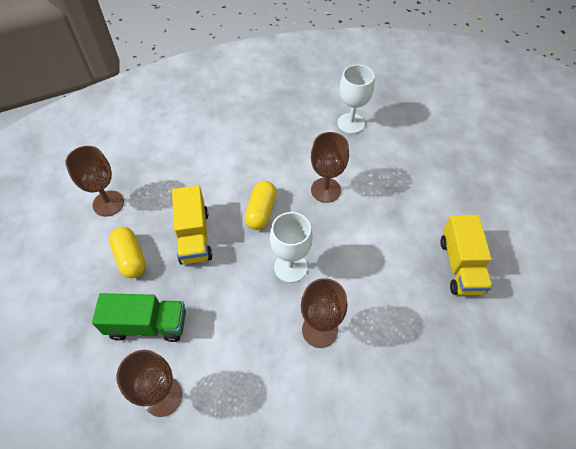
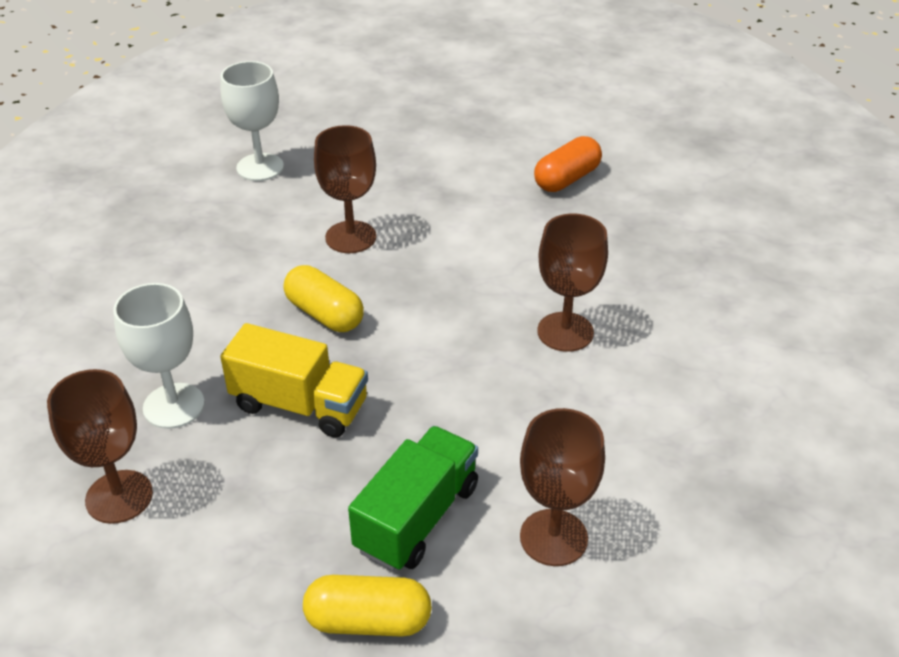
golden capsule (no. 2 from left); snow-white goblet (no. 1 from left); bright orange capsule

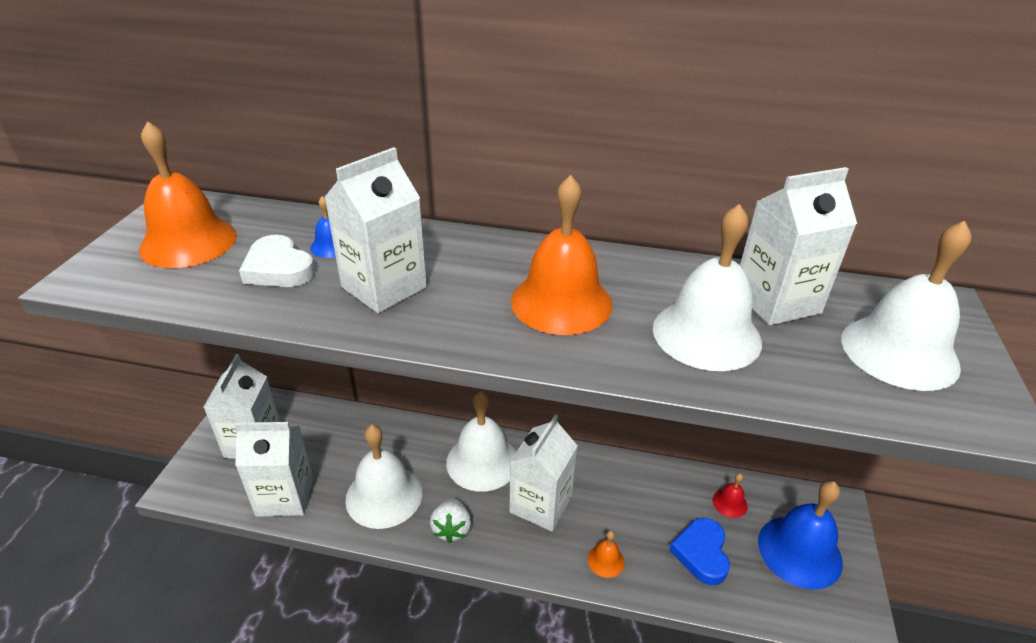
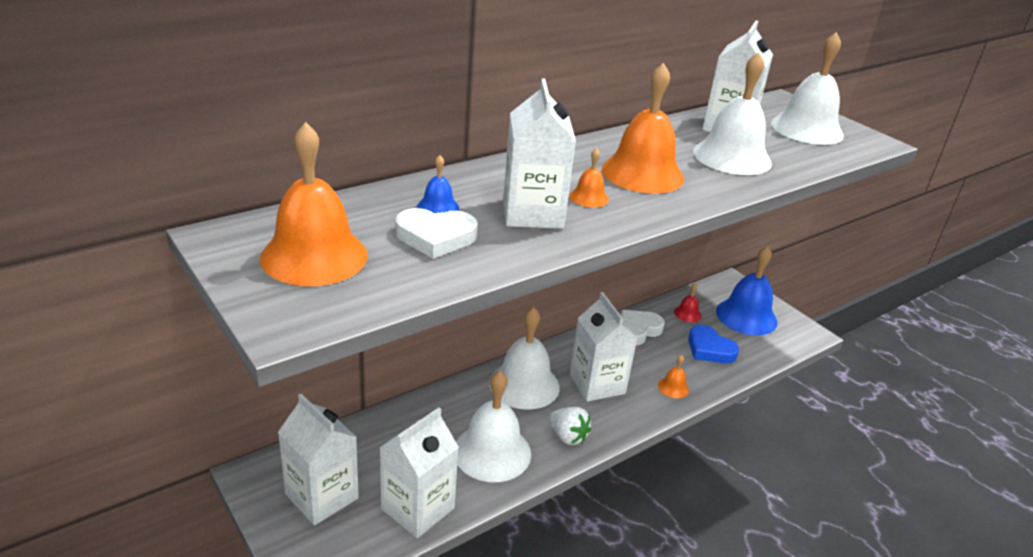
bright orange hand bell (no. 2 from left); snow-white heart shape (no. 2 from left)

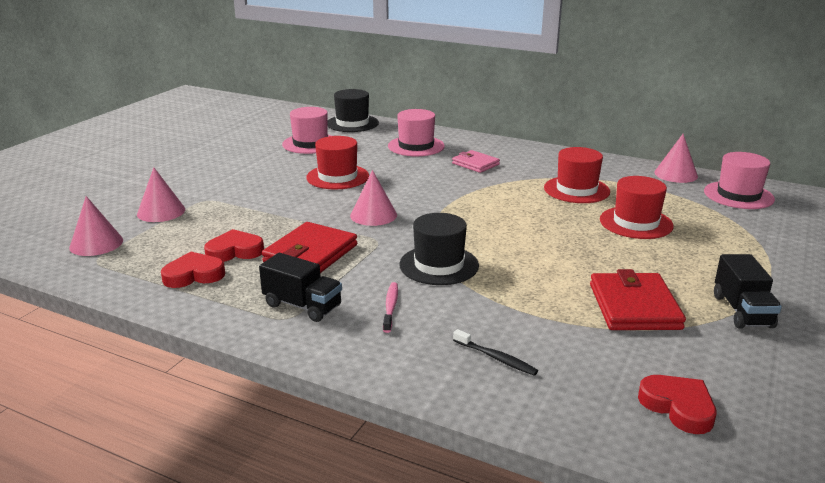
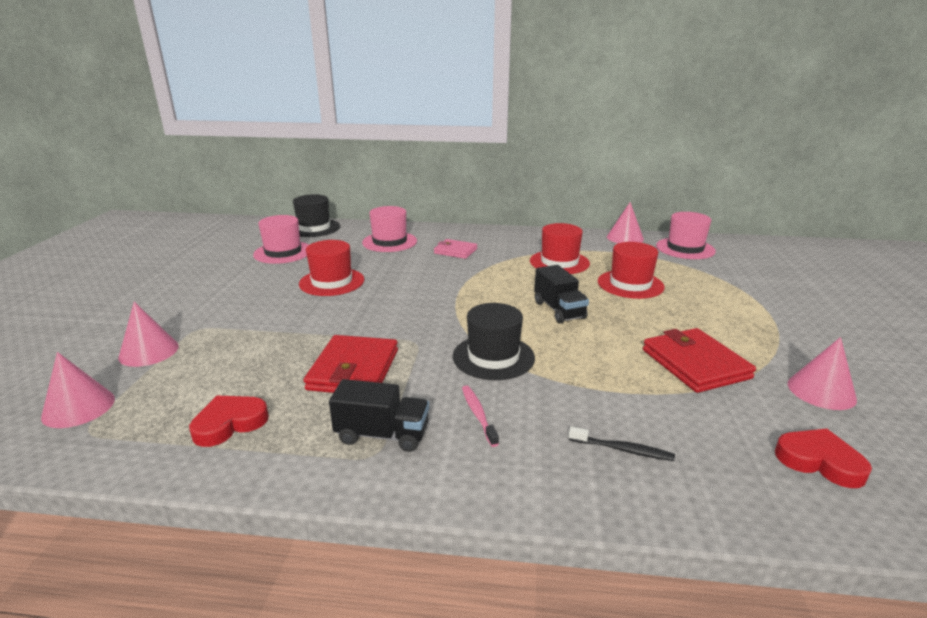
scarlet heart shape (no. 2 from left in the first image); pink cone shape (no. 4 from left); jet-black lorry (no. 2 from left)

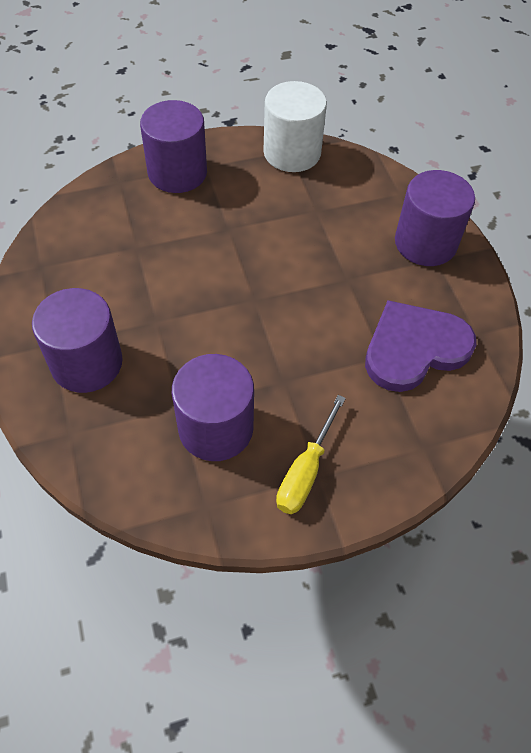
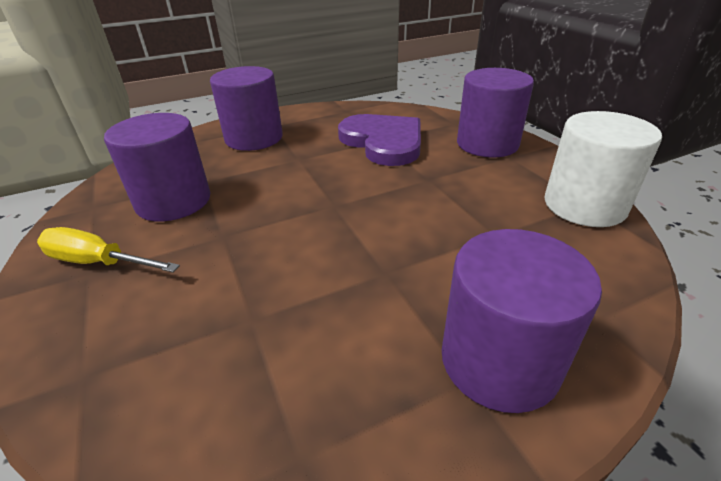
purple heart shape

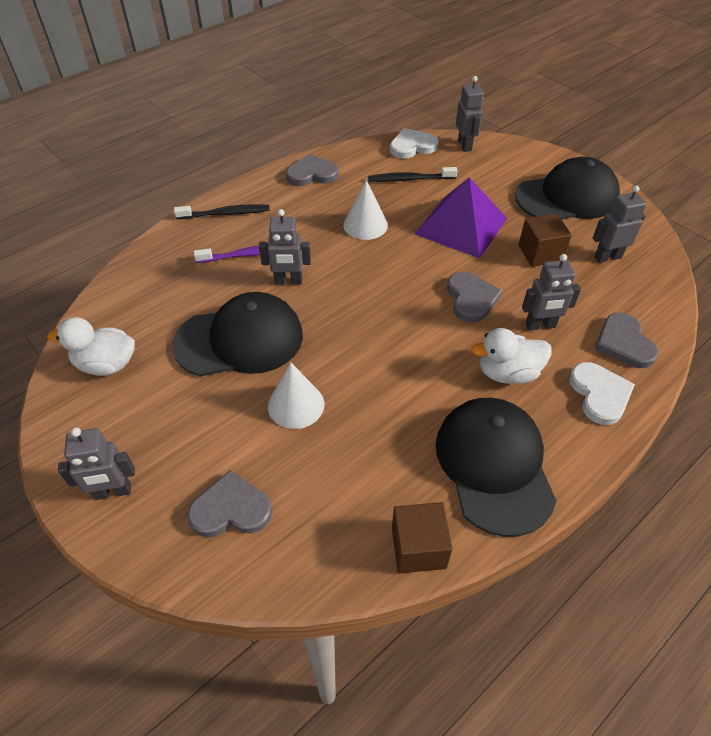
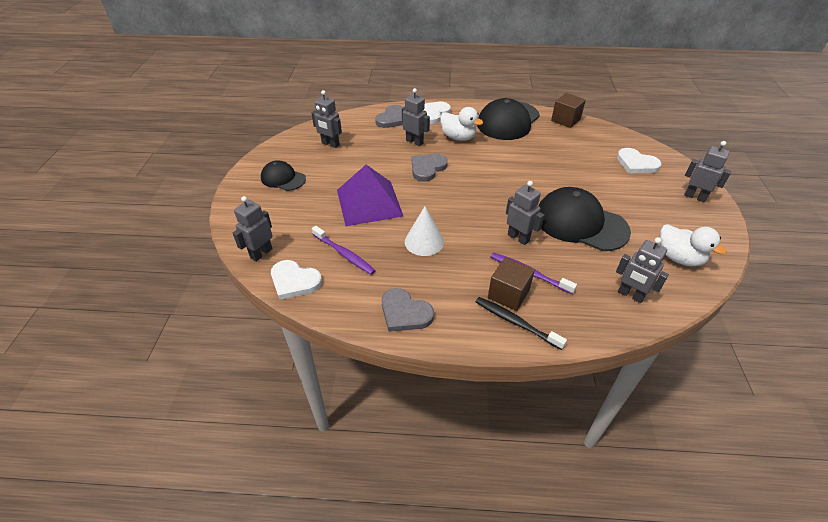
snow-white heart shape (no. 3 from left); snow-white cone shape (no. 1 from left in the first image); purple dental brush (no. 1 from left); jet-black peaked cap (no. 1 from left); brown cube (no. 1 from left); grey toy robot (no. 5 from left)

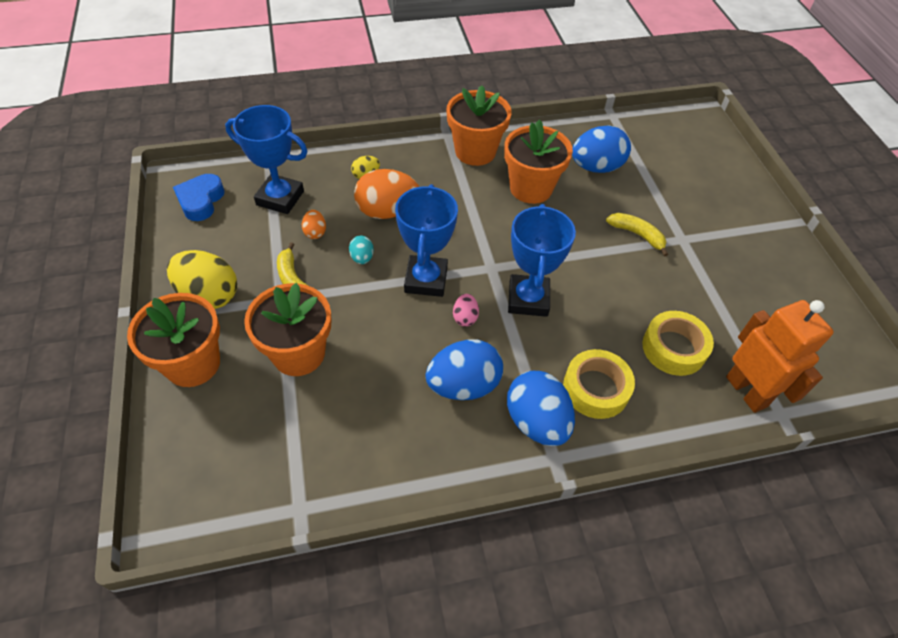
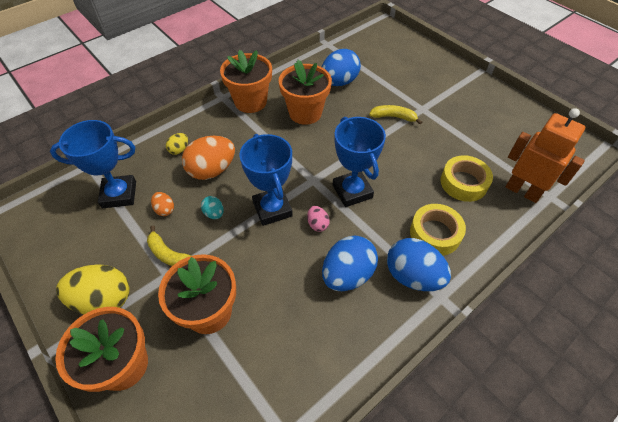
cobalt heart shape

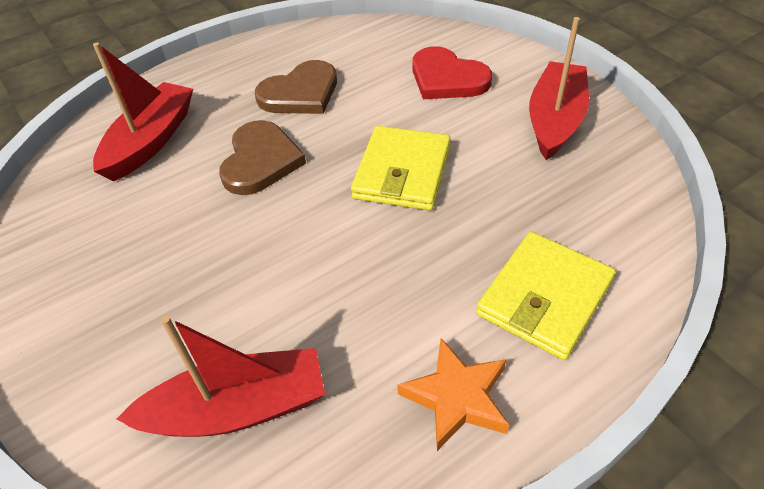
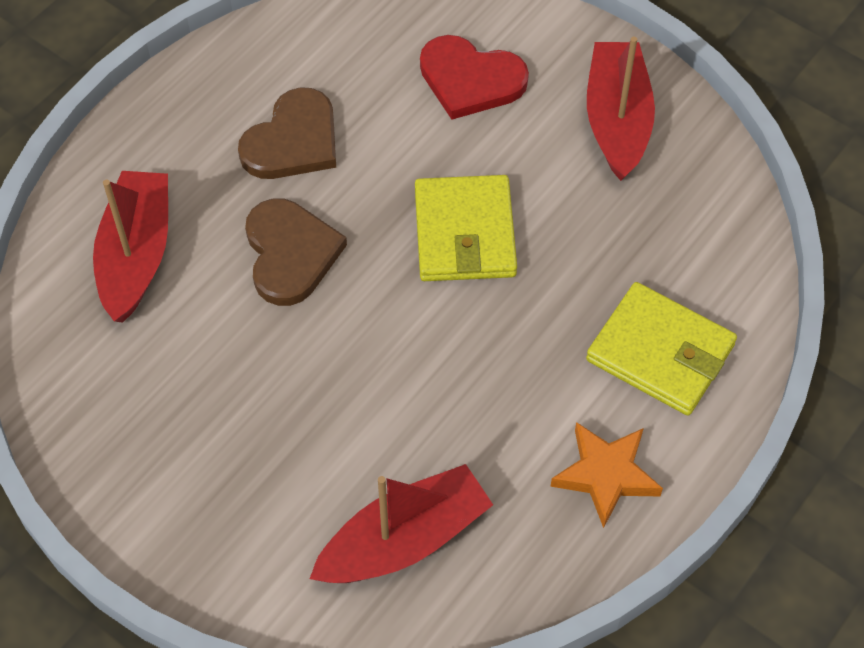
golden wallet (no. 2 from left)

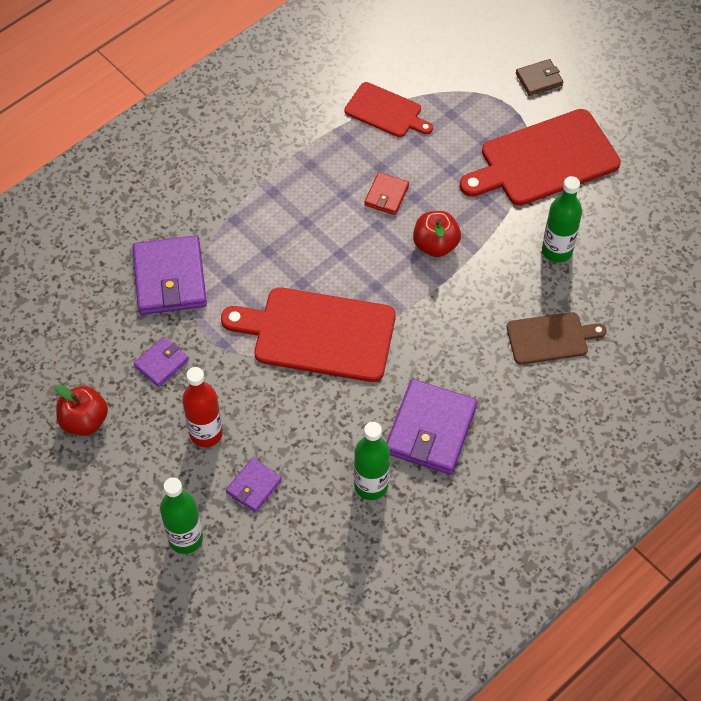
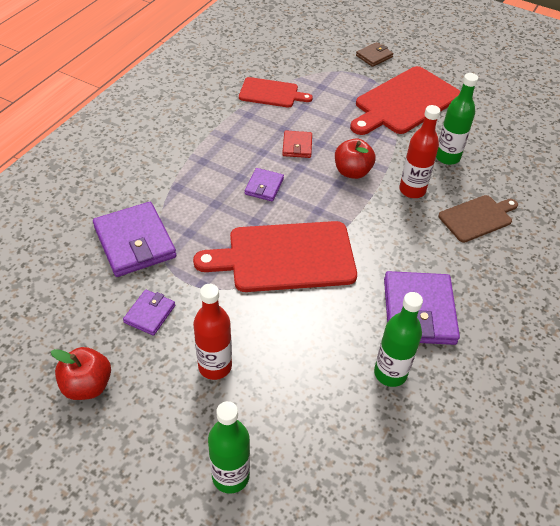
purple wallet (no. 3 from left); scarlet flask (no. 2 from left)

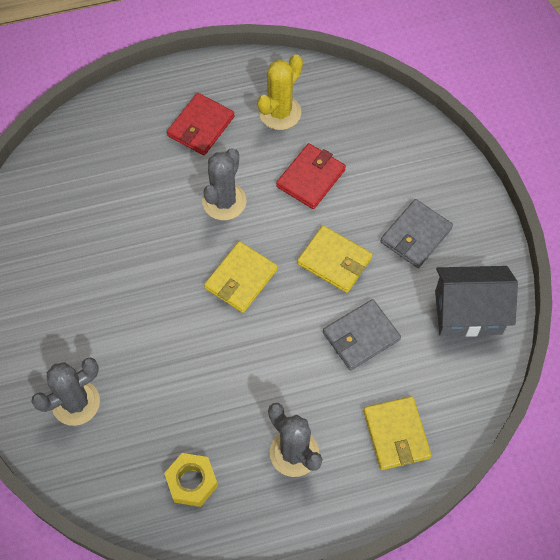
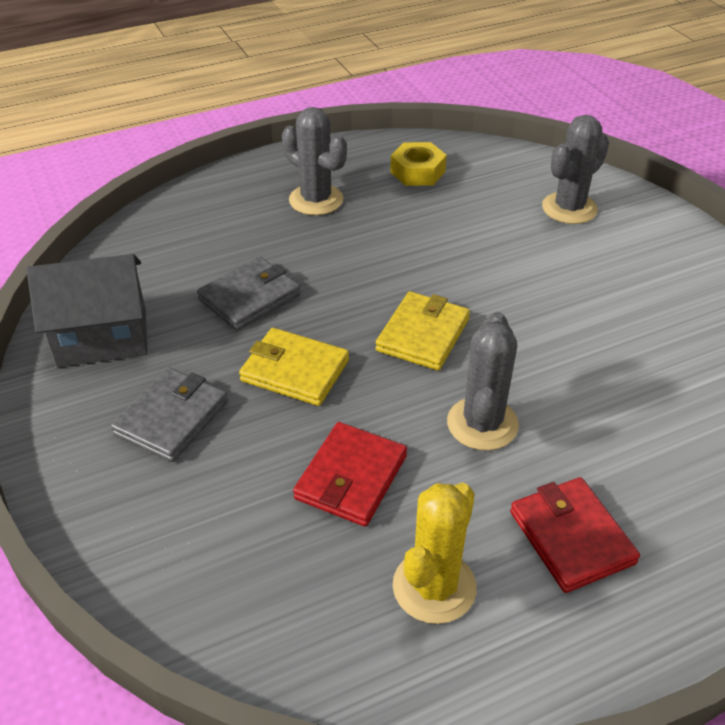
scarlet wallet (no. 2 from left); golden wallet (no. 3 from left in the first image)

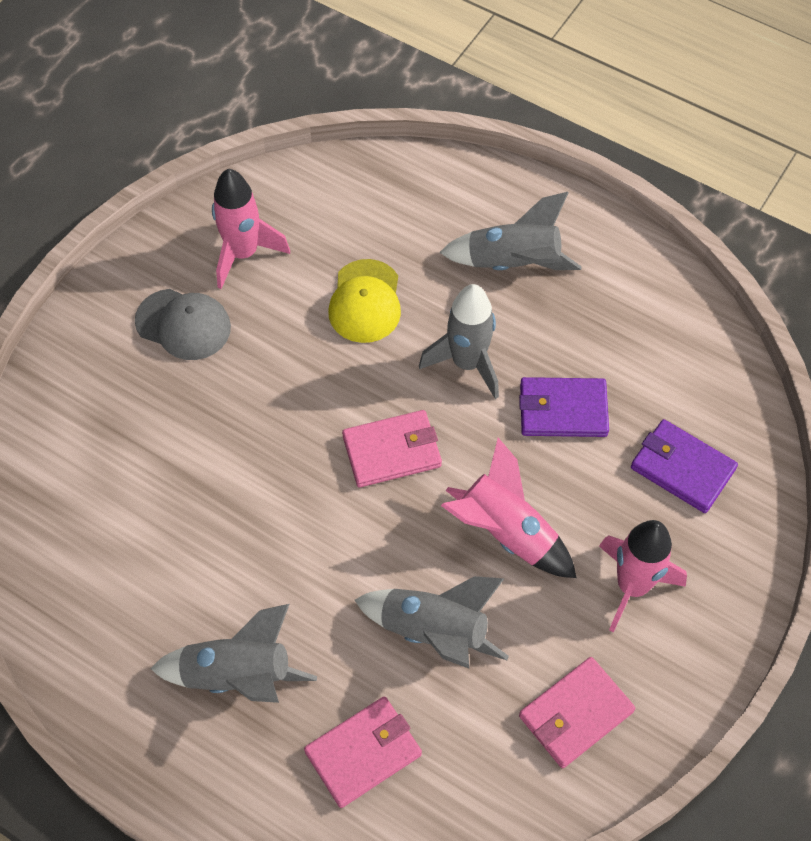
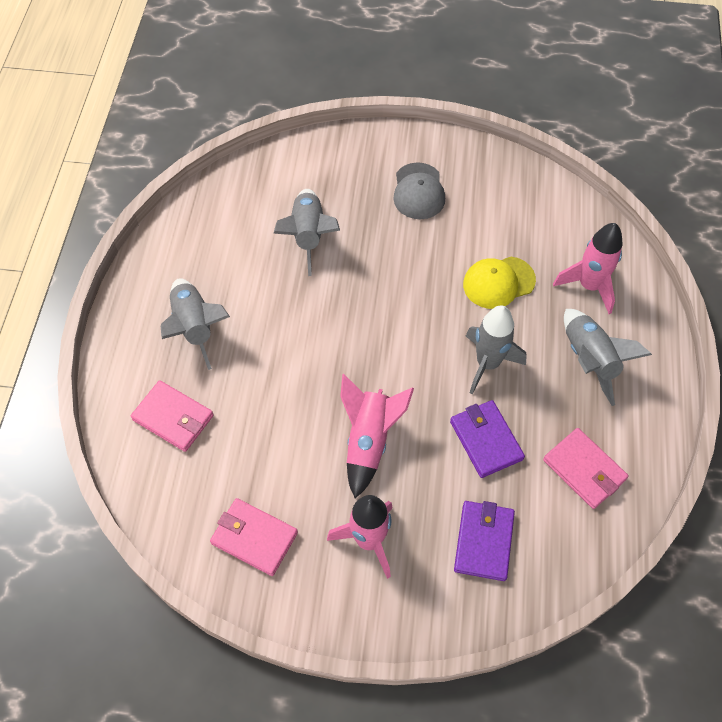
pink spaceship (no. 3 from left); pink wallet (no. 3 from left); grey spaceship (no. 2 from left)

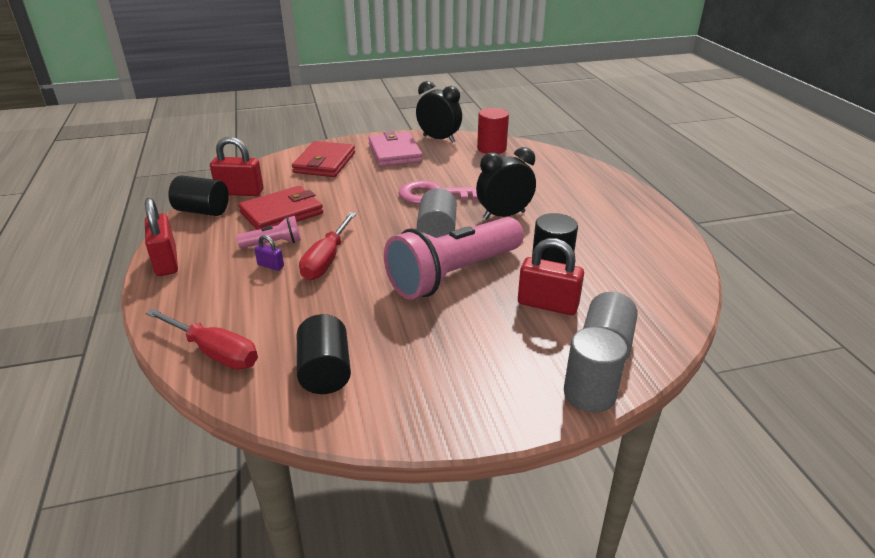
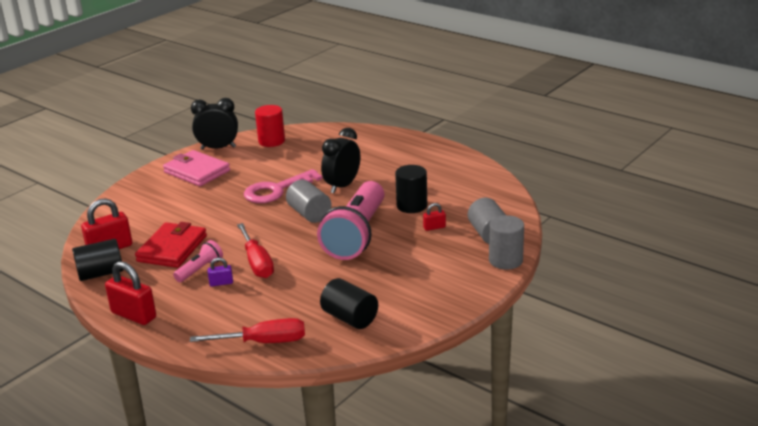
scarlet wallet (no. 2 from left in the first image); scarlet padlock (no. 3 from left)

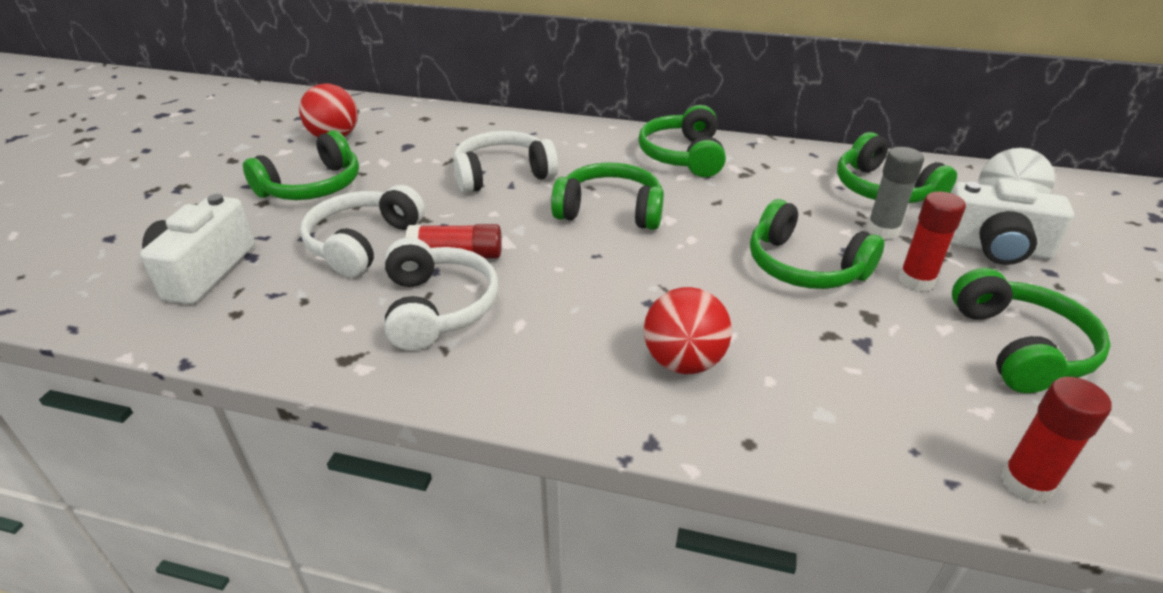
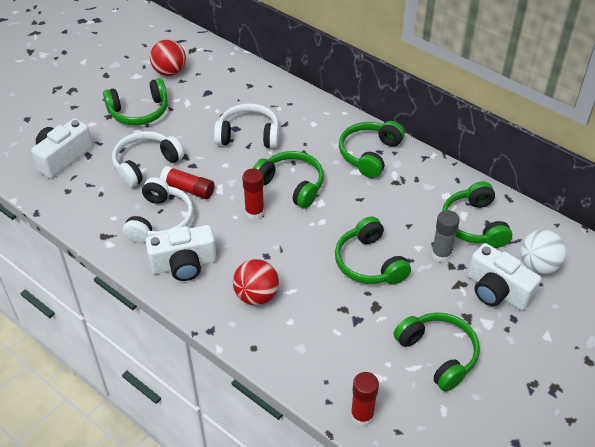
scarlet glue (no. 2 from left); emerald headset (no. 5 from left); snow-white camera (no. 2 from left)

